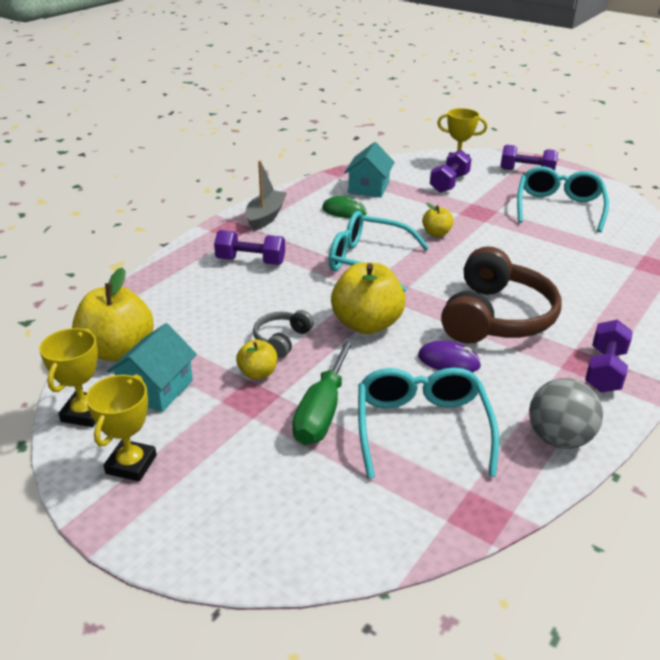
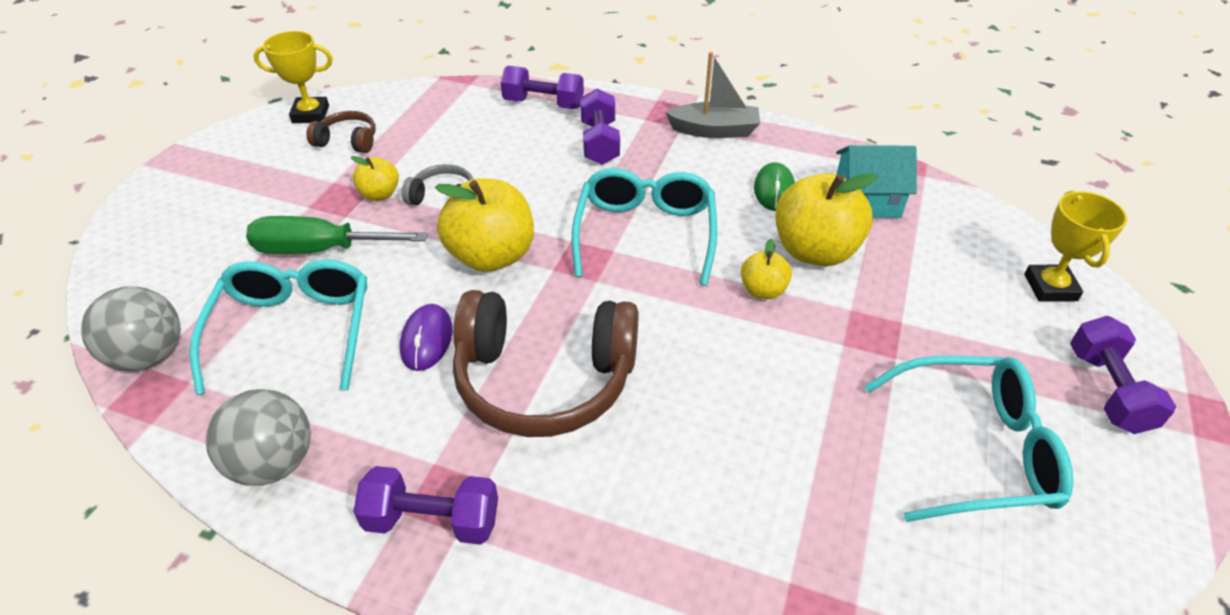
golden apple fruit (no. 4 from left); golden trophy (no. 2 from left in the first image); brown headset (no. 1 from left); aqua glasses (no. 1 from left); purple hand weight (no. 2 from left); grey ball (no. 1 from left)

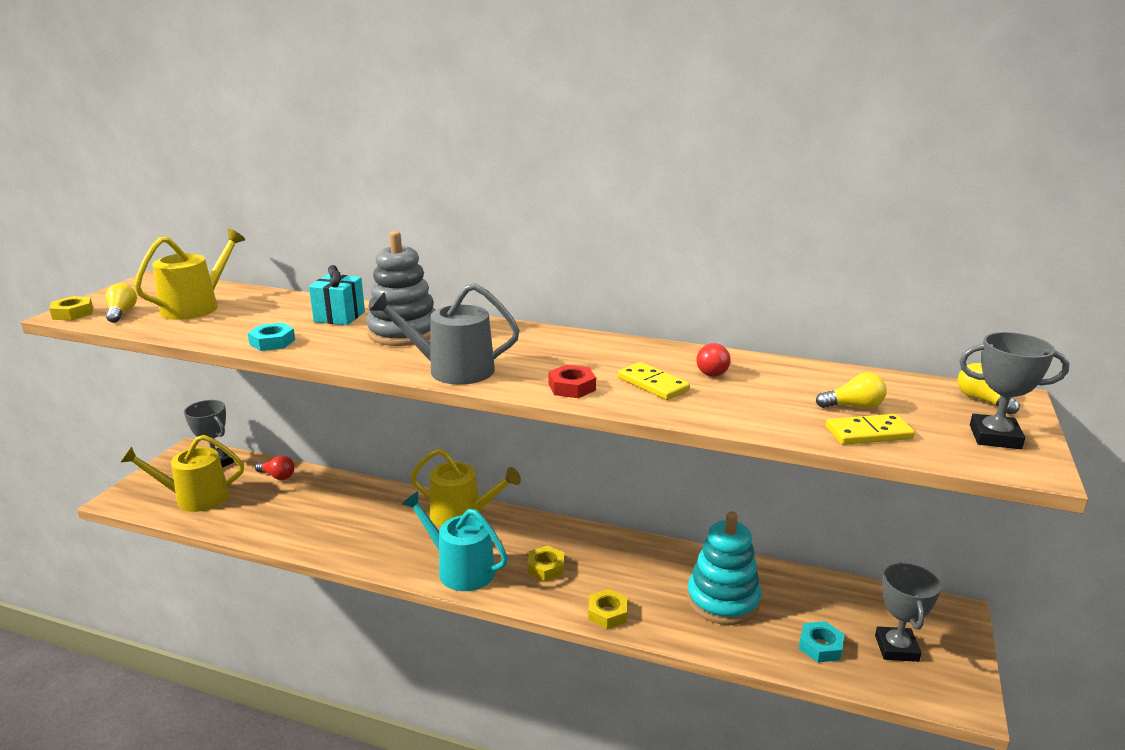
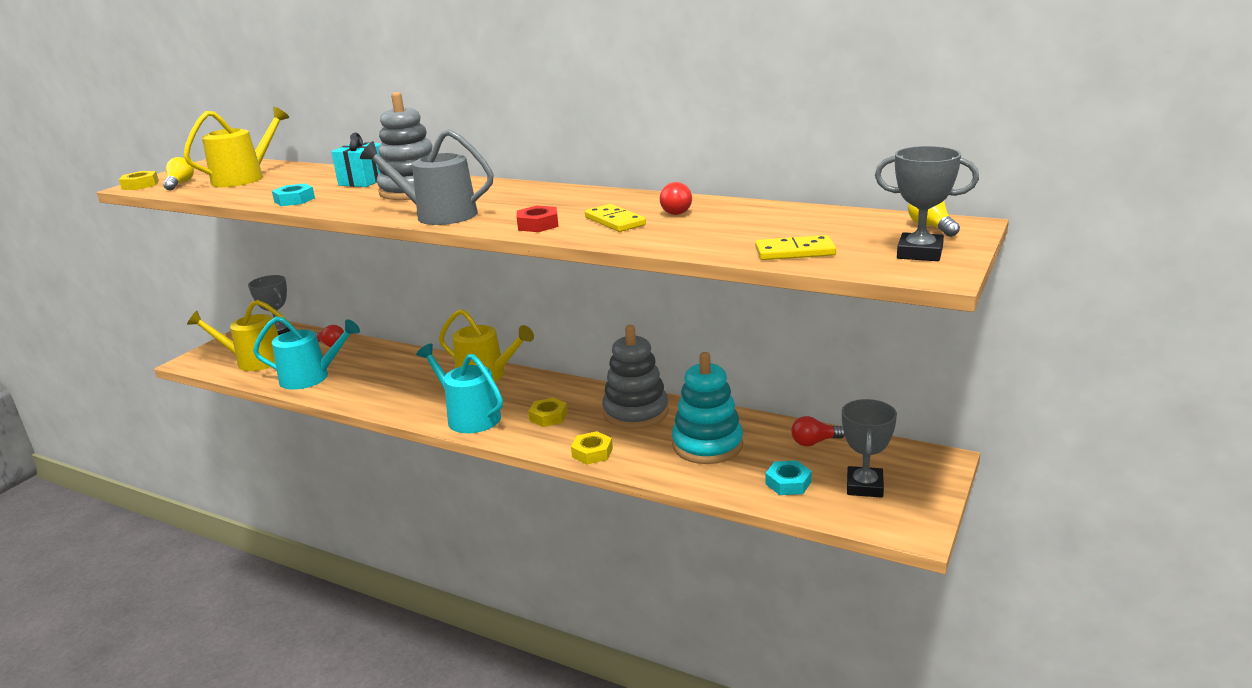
golden bulb (no. 2 from left in the first image); aqua sprinkling can (no. 1 from left); grey ring stacker (no. 2 from left); scarlet bulb (no. 3 from left)

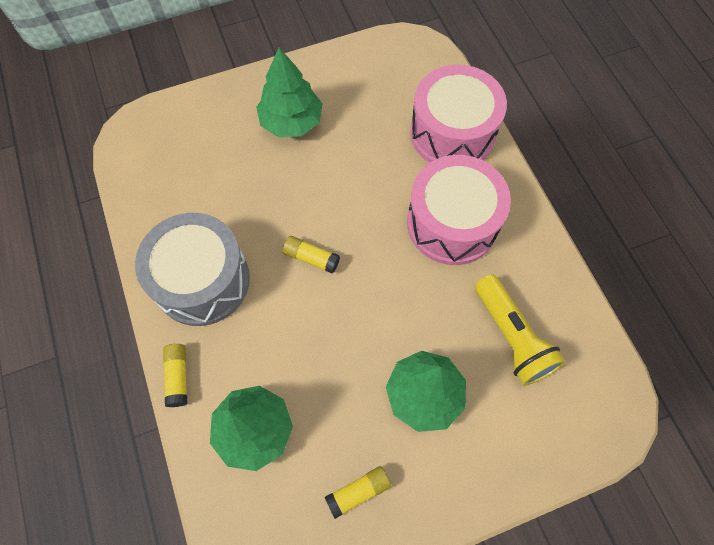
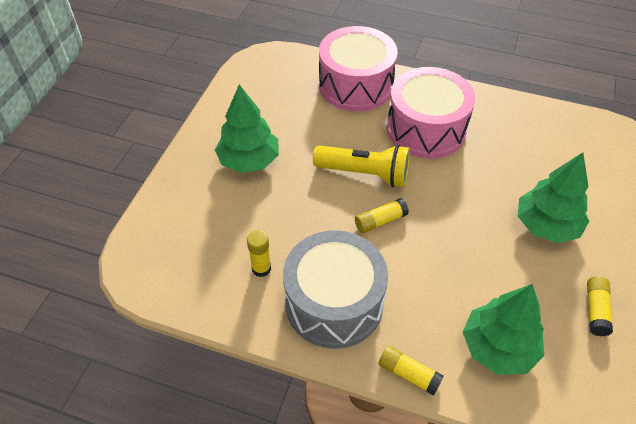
golden flashlight; golden glue (no. 1 from left)

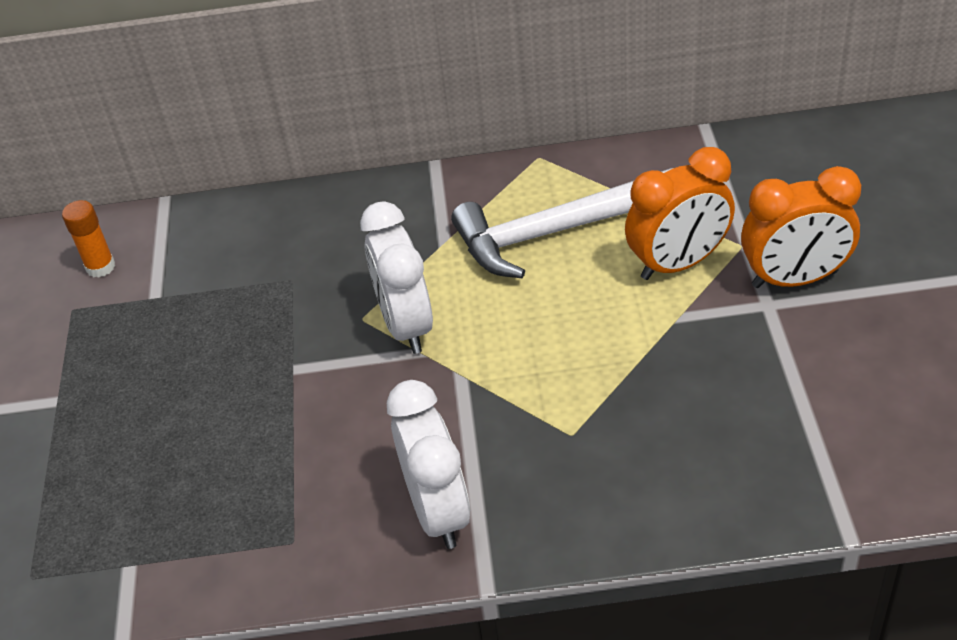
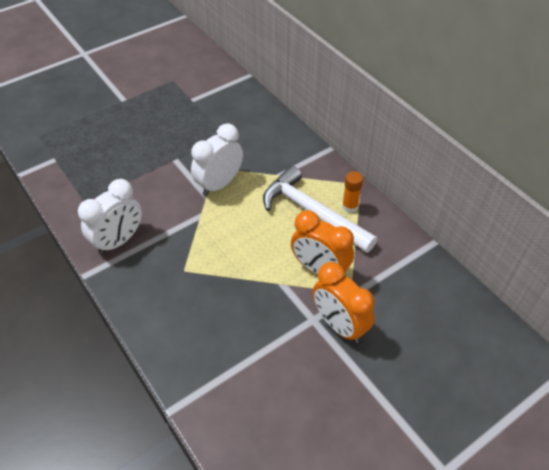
bright orange glue

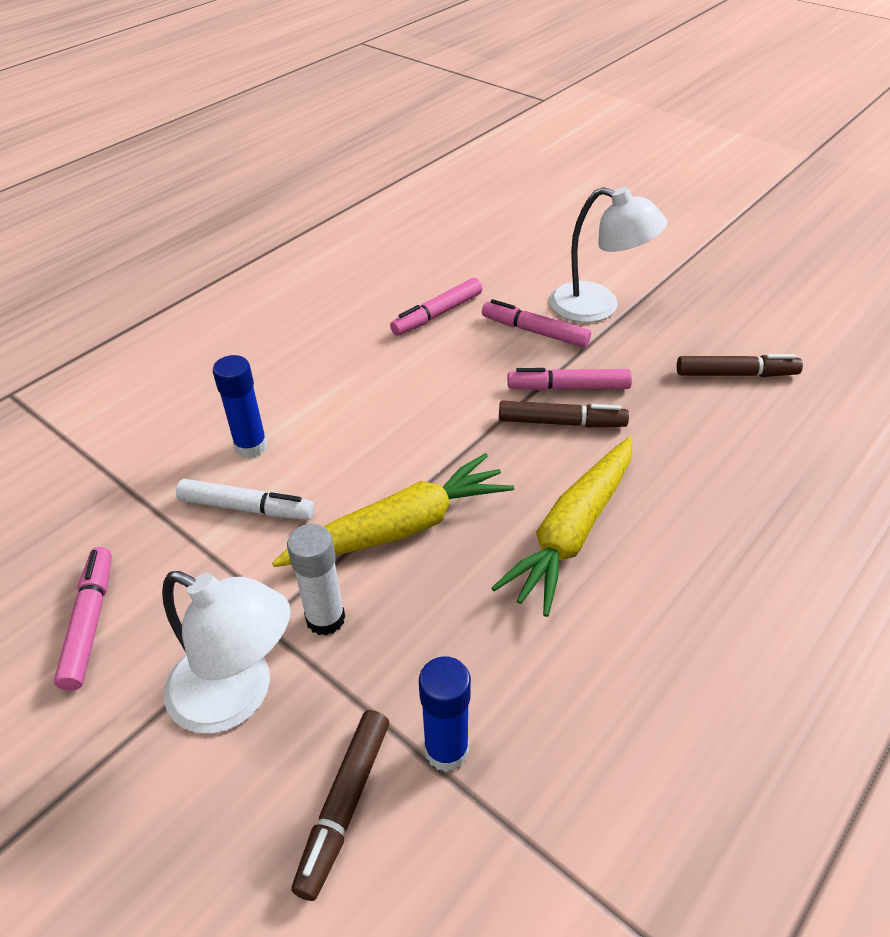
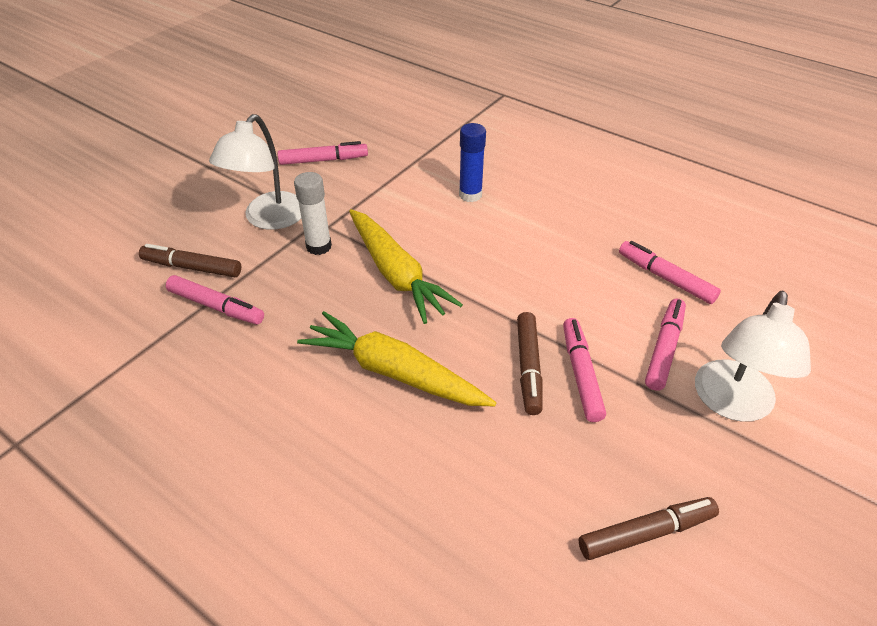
snow-white marker pen; pink marker pen (no. 1 from left); brown marker pen (no. 3 from left)

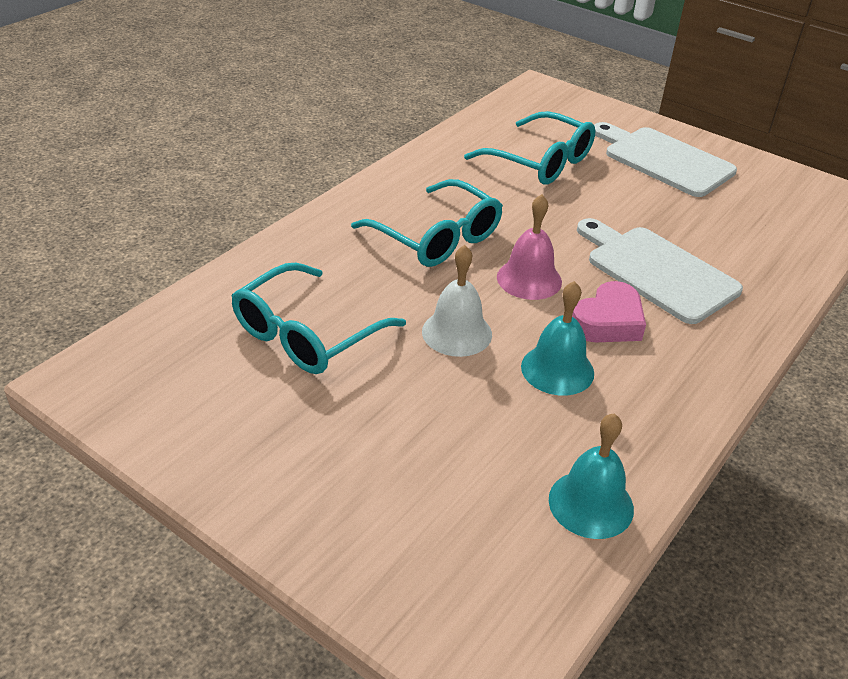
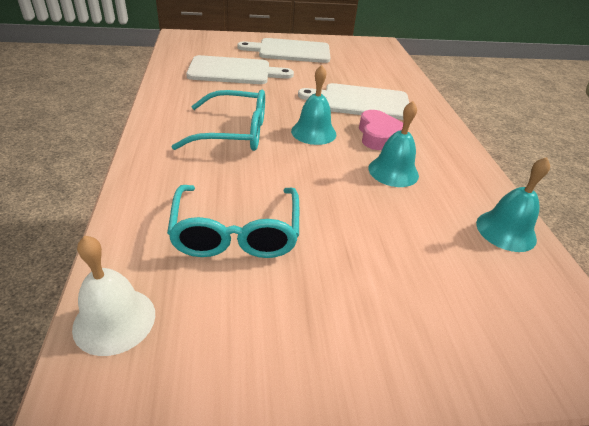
snow-white hand bell; snow-white bread board (no. 1 from left); aqua hand bell (no. 1 from left)

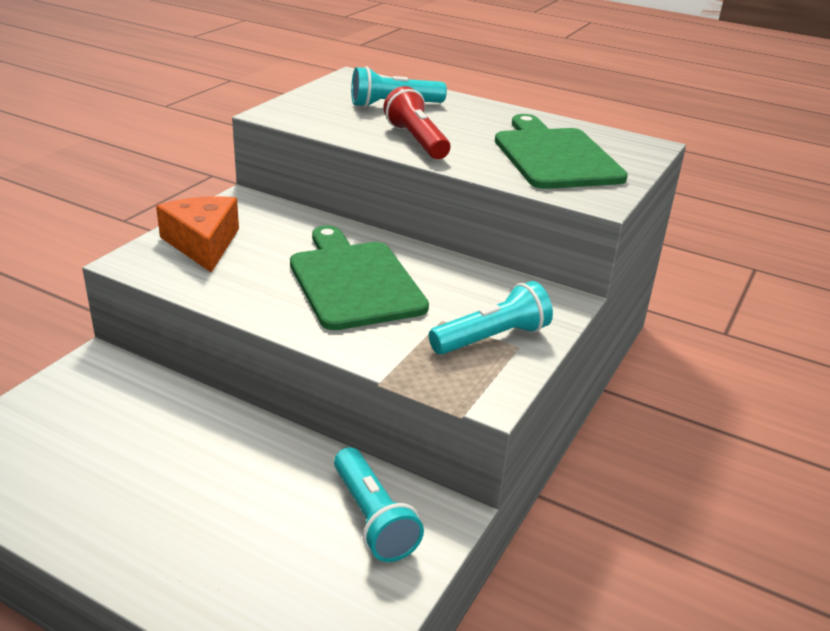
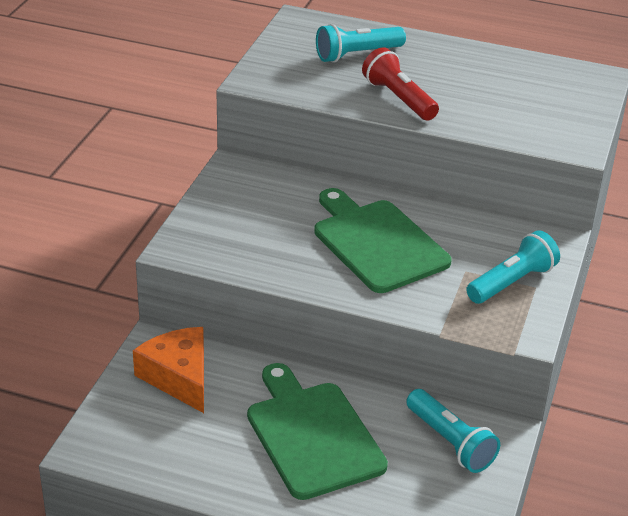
bright orange piece of cheese; emerald bread board (no. 1 from left)

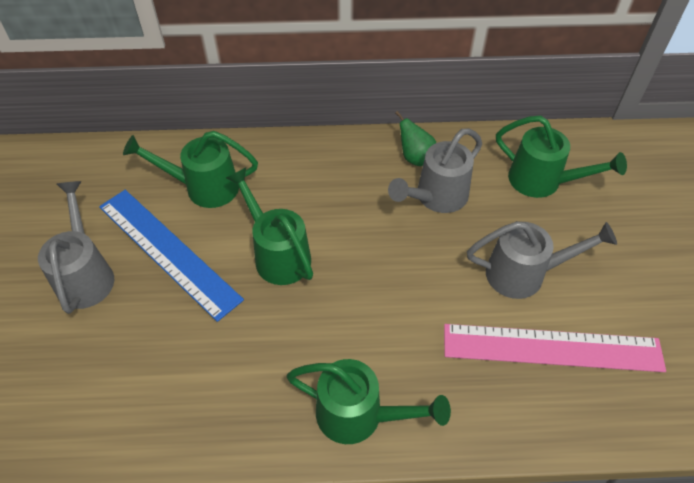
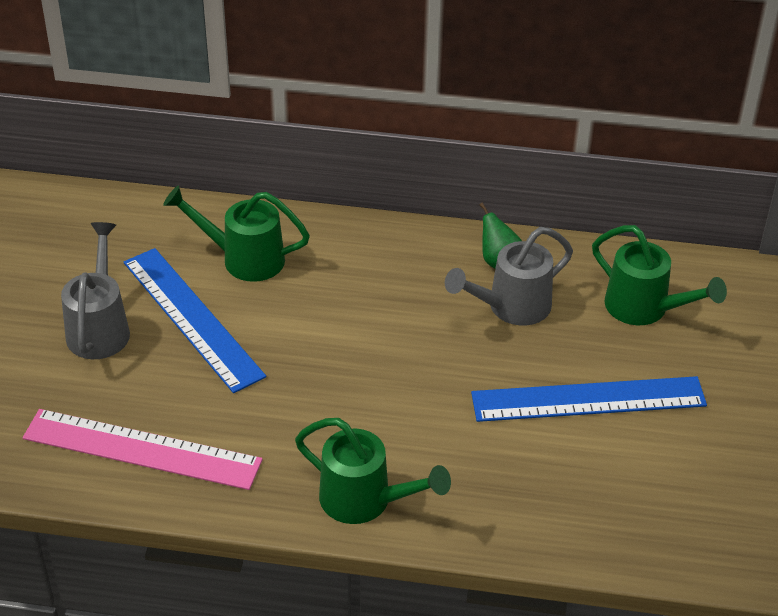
emerald sprinkling can (no. 2 from left in the first image); pink straightedge; cobalt straightedge (no. 2 from left)

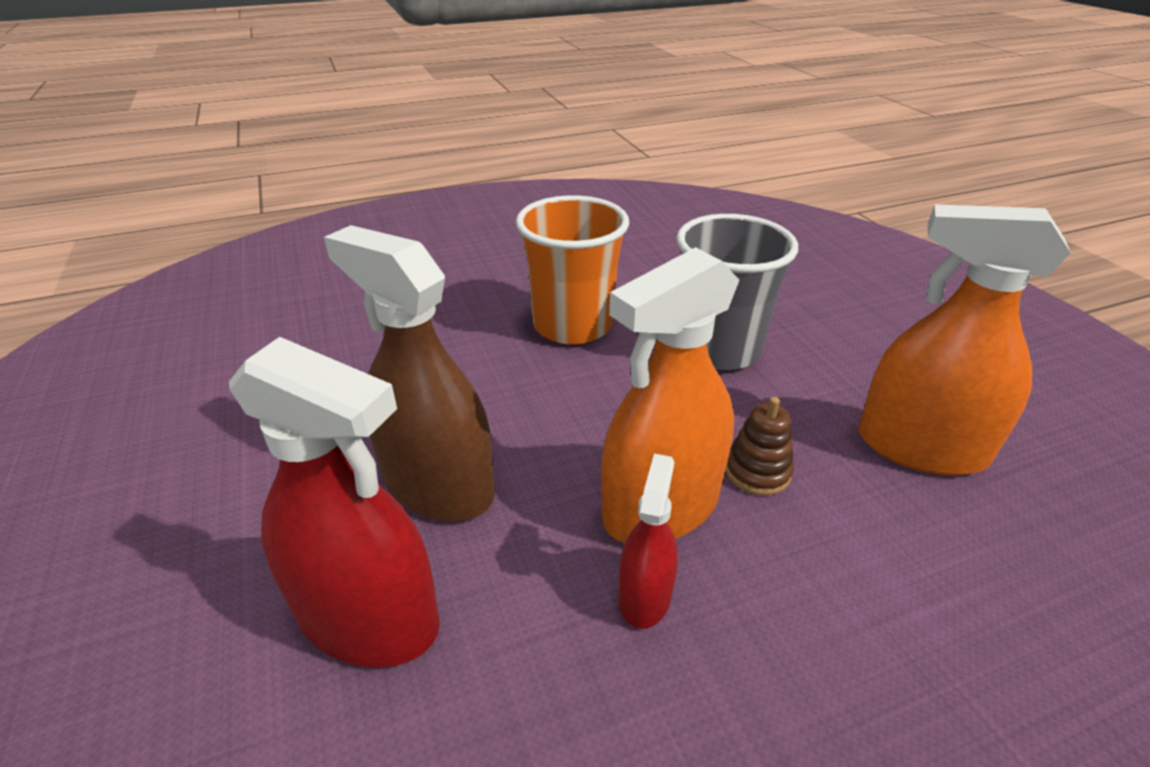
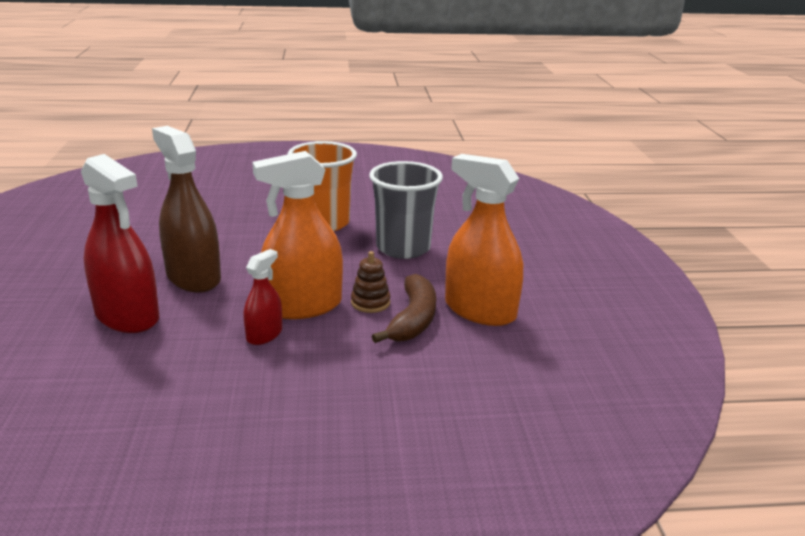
brown toy banana

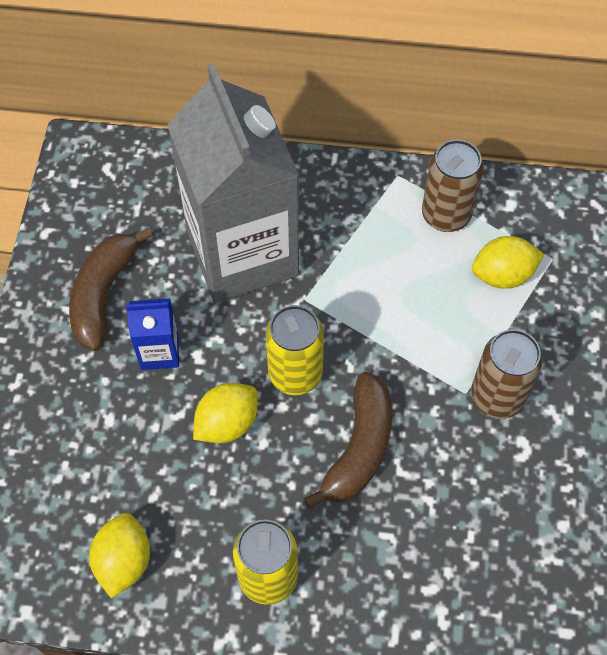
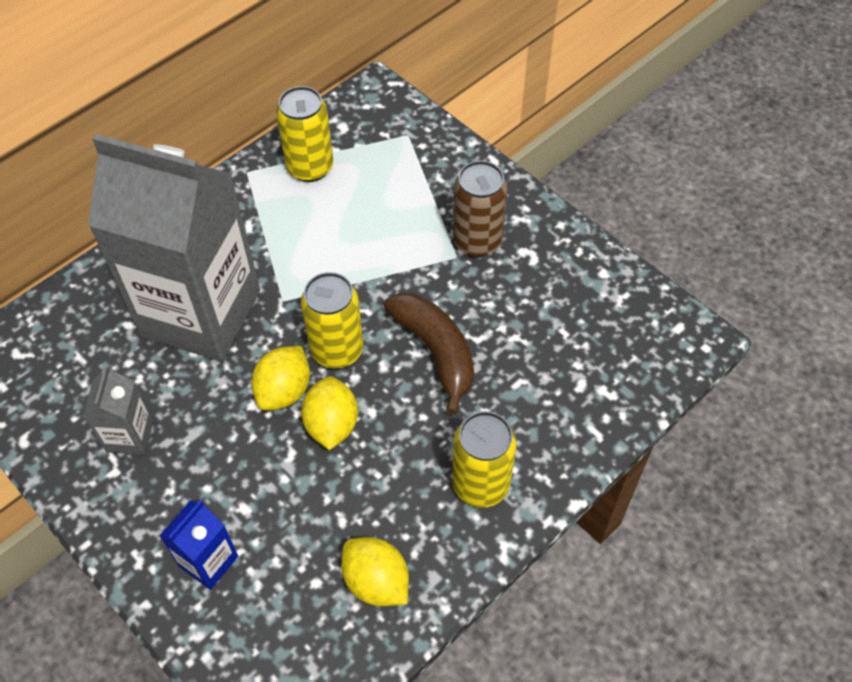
grey carton (no. 1 from left); cobalt carton; golden tin (no. 1 from left); golden lemon (no. 1 from left)

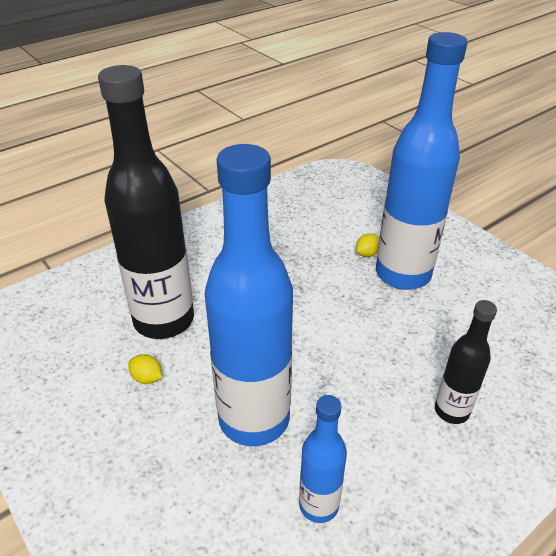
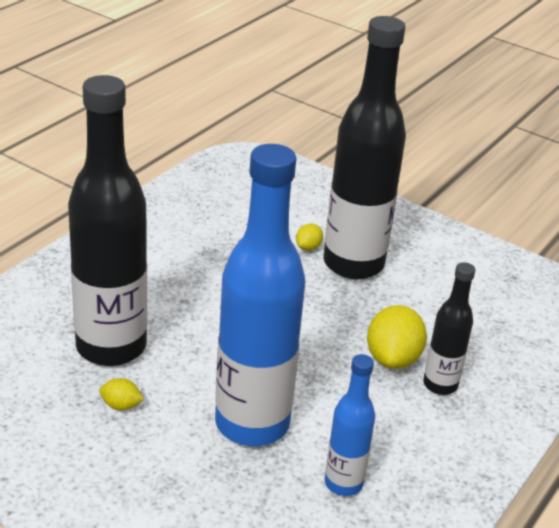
jet-black flask (no. 2 from left); golden lemon (no. 3 from left)

